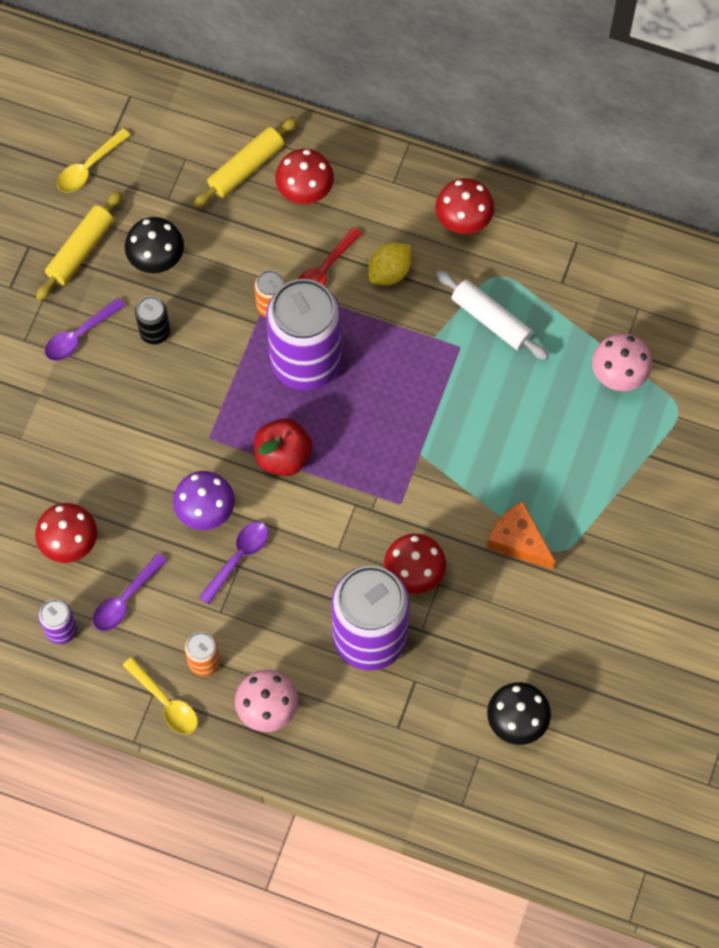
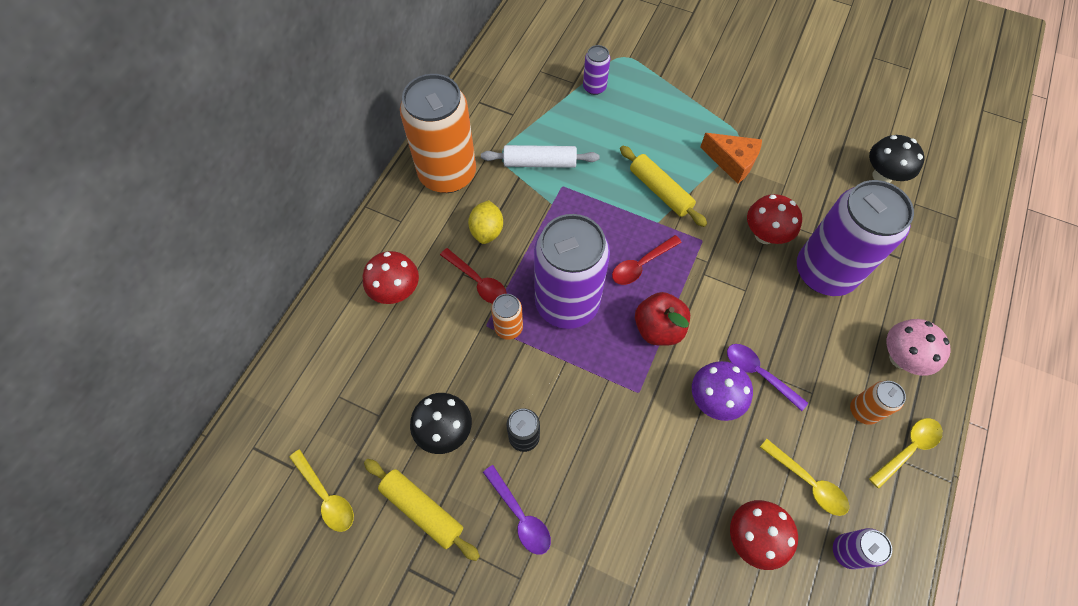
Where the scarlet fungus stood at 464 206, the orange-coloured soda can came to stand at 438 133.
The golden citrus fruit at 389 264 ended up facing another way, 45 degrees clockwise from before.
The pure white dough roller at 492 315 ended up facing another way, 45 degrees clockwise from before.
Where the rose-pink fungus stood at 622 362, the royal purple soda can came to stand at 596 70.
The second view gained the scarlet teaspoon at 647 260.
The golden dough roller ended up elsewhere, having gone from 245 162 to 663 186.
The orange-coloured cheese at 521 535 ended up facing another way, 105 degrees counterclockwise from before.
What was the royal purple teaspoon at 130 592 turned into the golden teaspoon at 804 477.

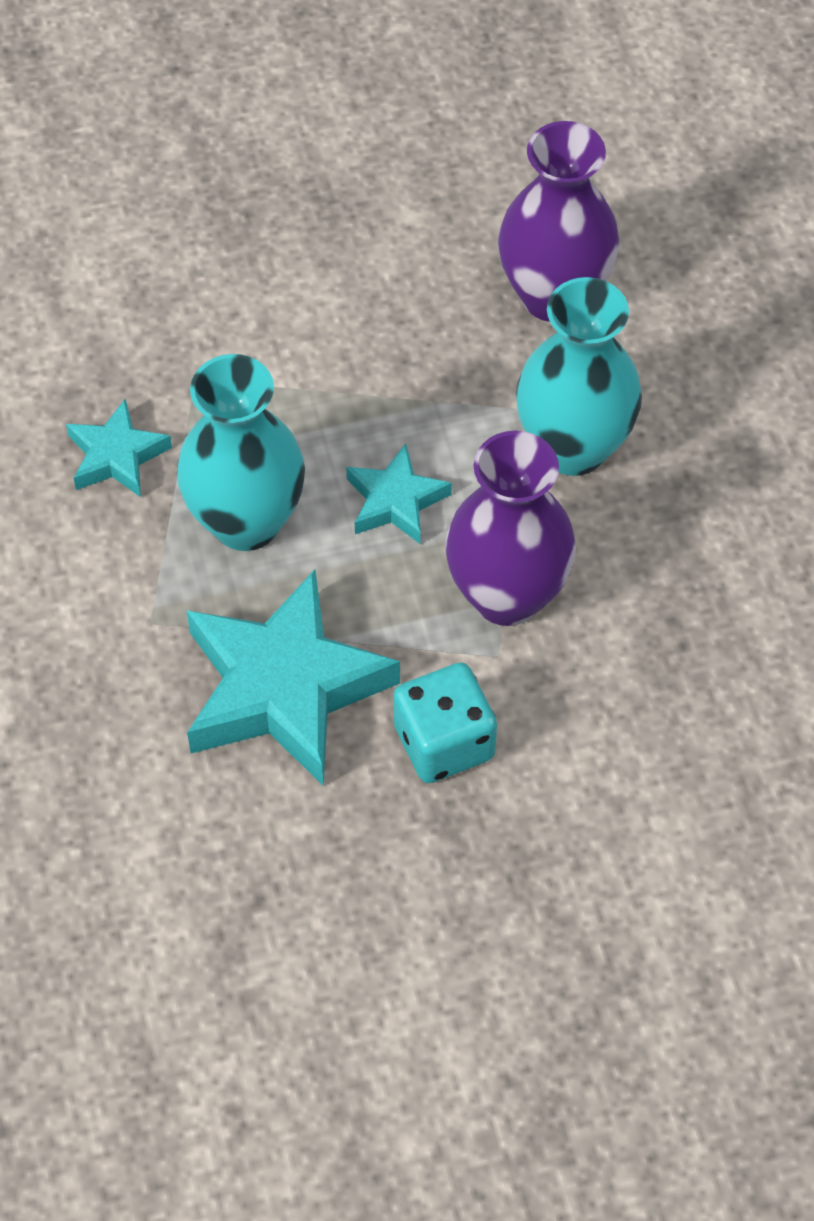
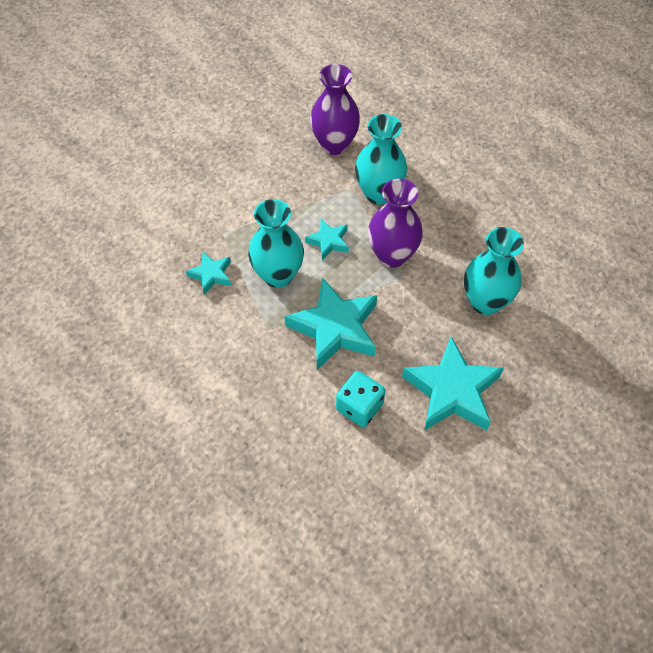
The teal game die ended up elsewhere, having gone from 445 723 to 360 399.
The second view gained the teal star shape at 453 383.
The second view gained the teal flower vase at 494 271.

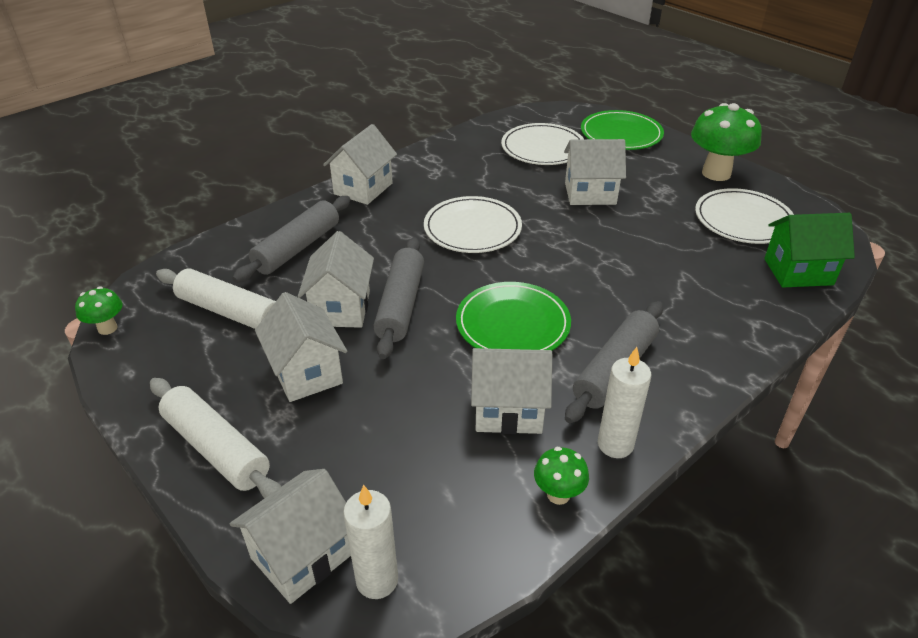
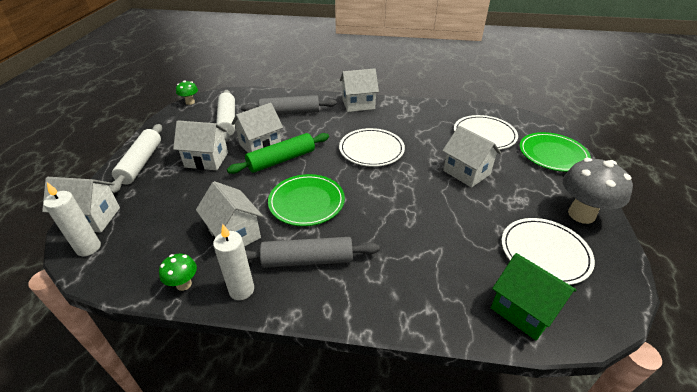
The pure white toy house at 301 347 ended up facing another way, 75 degrees clockwise from before.
What was the ash-grey dough roller at 398 298 turned into the green dough roller at 278 153.
What was the green fungus at 726 142 turned into the ash-grey fungus at 598 191.

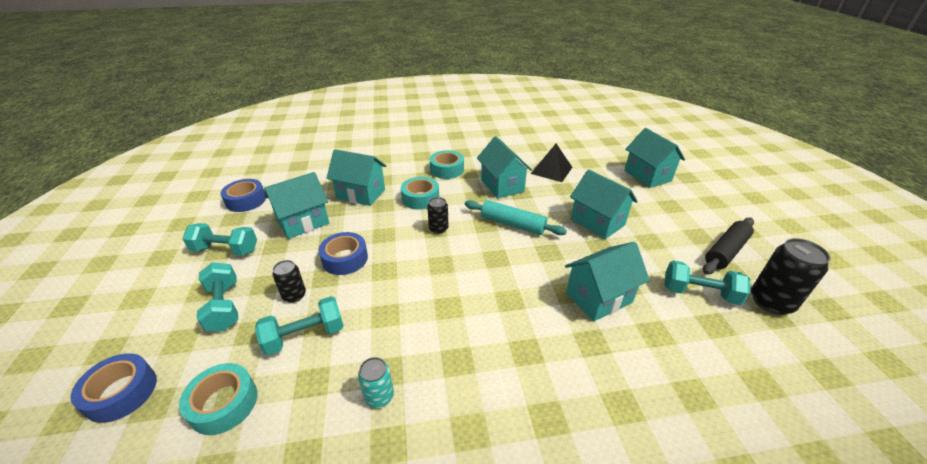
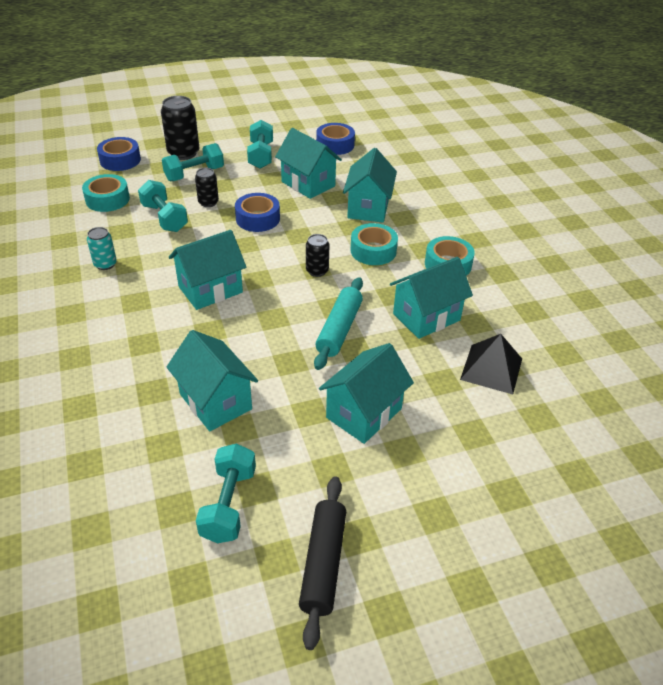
The black soda can ended up elsewhere, having gone from 790 276 to 180 128.
The teal toy house ended up elsewhere, having gone from 654 158 to 207 270.
The black dough roller at 728 246 ended up facing another way, 60 degrees clockwise from before.

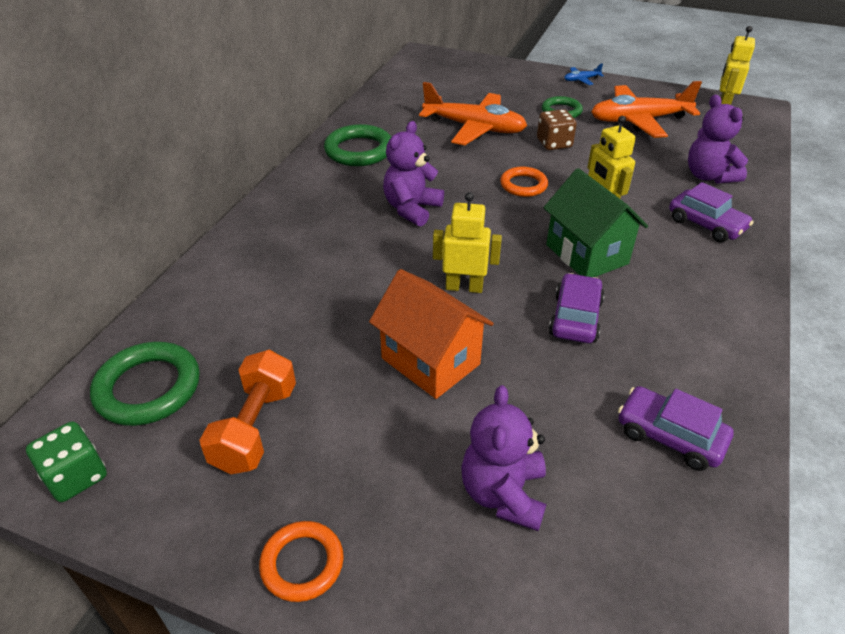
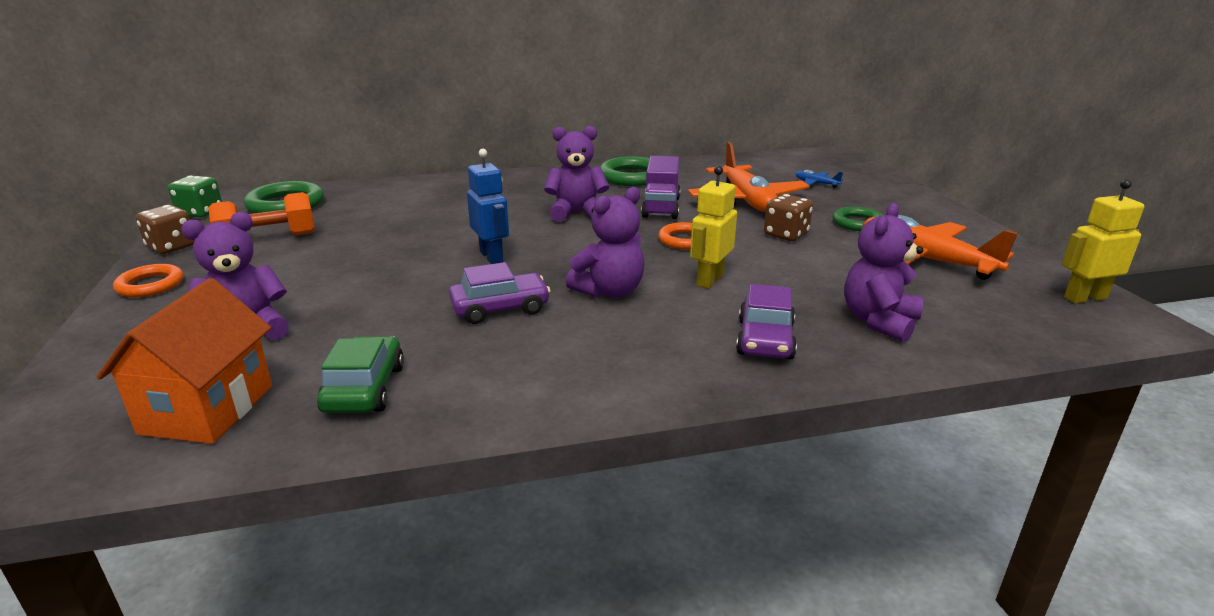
The orange-coloured toy house ended up elsewhere, having gone from 431 334 to 184 361.
The second view gained the dark brown game die at 165 229.
What was the royal purple toy car at 676 428 turned into the green toy car at 360 374.
What was the golden toy robot at 467 242 turned into the blue toy robot at 488 206.
Where the green toy house stood at 595 222, the royal purple teddy bear came to stand at 605 242.
The second view gained the royal purple toy truck at 661 187.
The blue toy plane ended up elsewhere, having gone from 584 74 to 819 179.

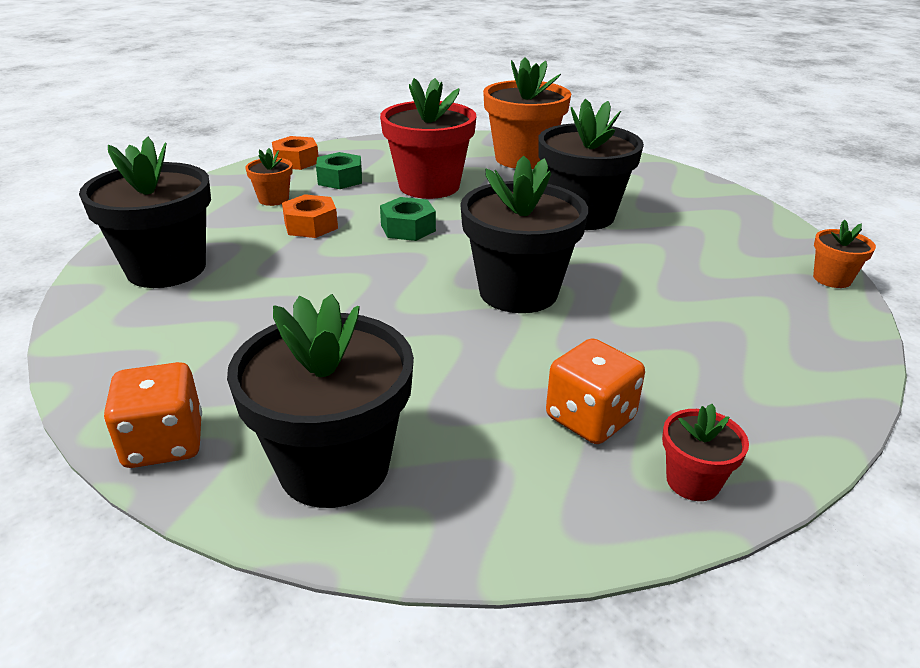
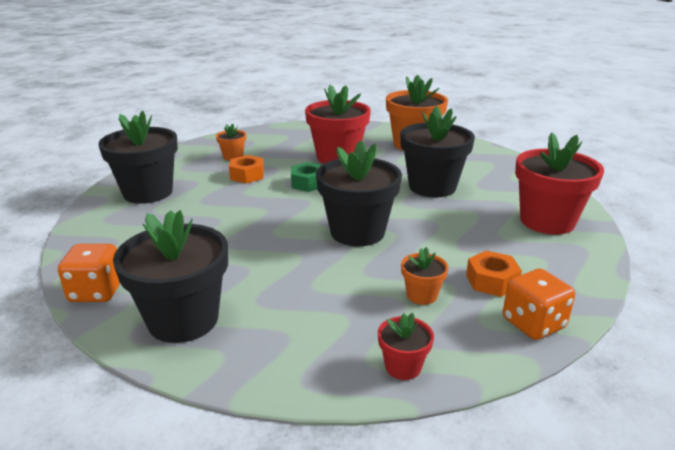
The orange-coloured potted plant ended up elsewhere, having gone from 844 253 to 425 276.
The orange-coloured hexagon nut ended up elsewhere, having gone from 295 153 to 494 274.
The orange-coloured game die ended up elsewhere, having gone from 595 391 to 539 304.
The second view gained the scarlet potted plant at 559 183.
The second view lost the green hexagon nut at 339 170.

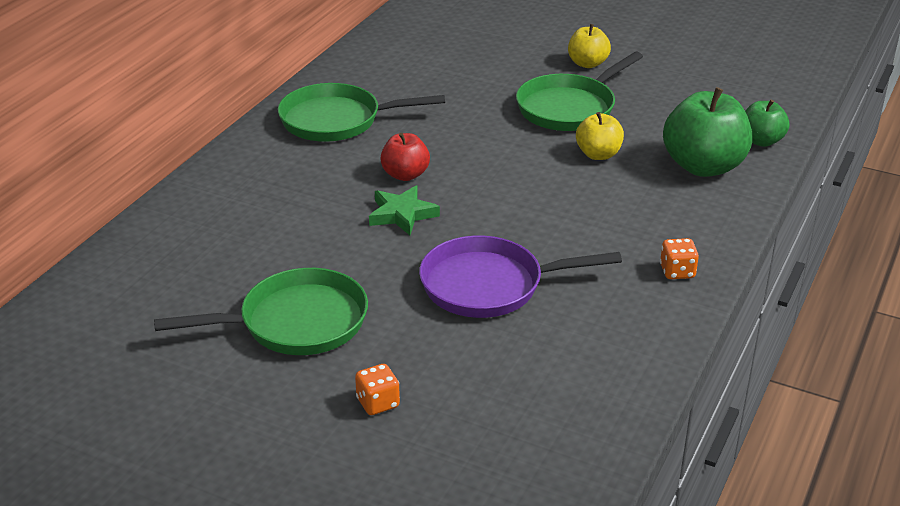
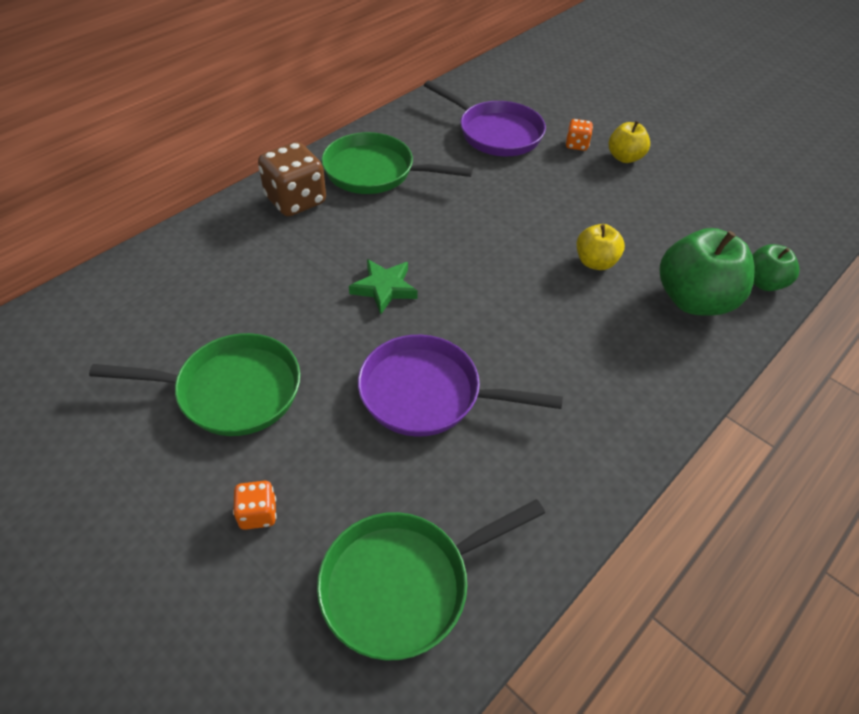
The second view gained the dark brown game die at 292 179.
The green pan ended up elsewhere, having gone from 579 91 to 431 580.
The second view gained the royal purple pan at 485 118.
The orange-coloured game die ended up elsewhere, having gone from 679 258 to 579 135.
The second view lost the scarlet apple at 405 157.

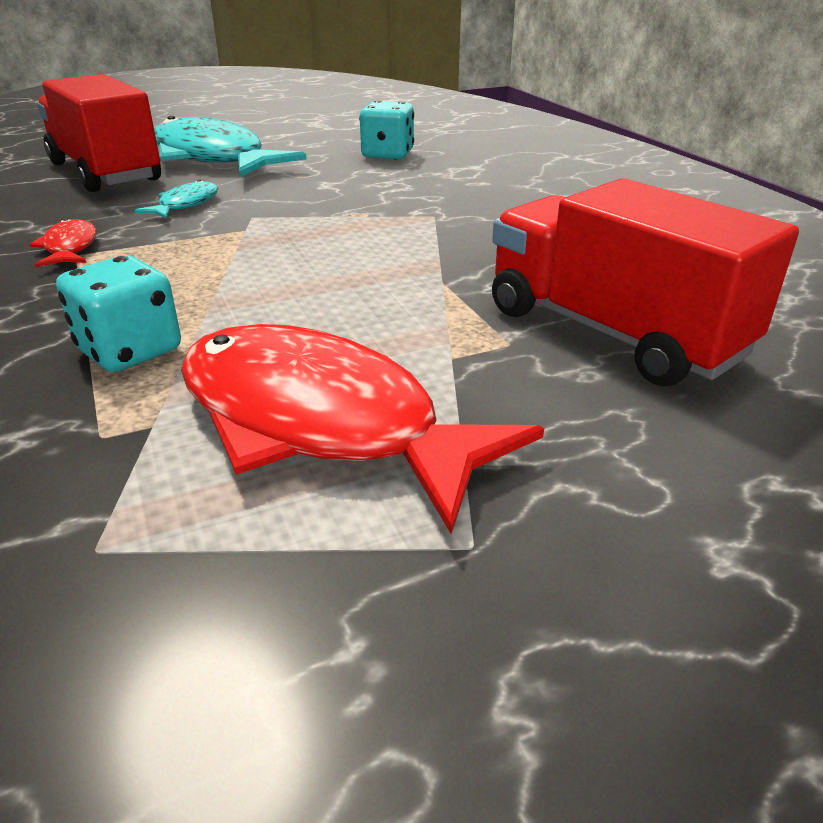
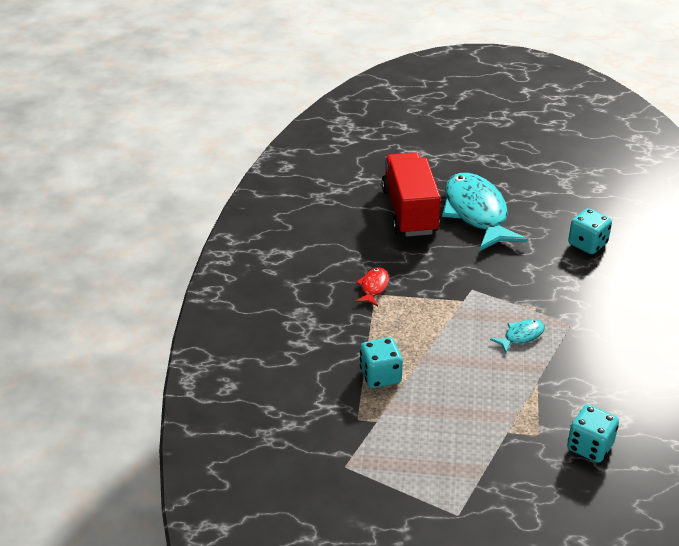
The teal toy fish ended up elsewhere, having gone from 176 199 to 517 336.
Where the scarlet toy truck stood at 645 282, the teal game die came to stand at 593 434.
The second view lost the scarlet toy fish at 362 429.

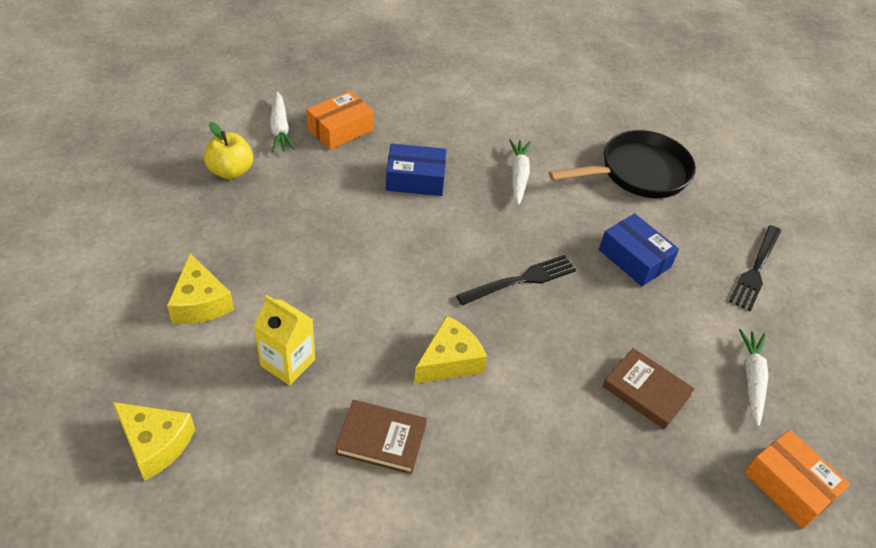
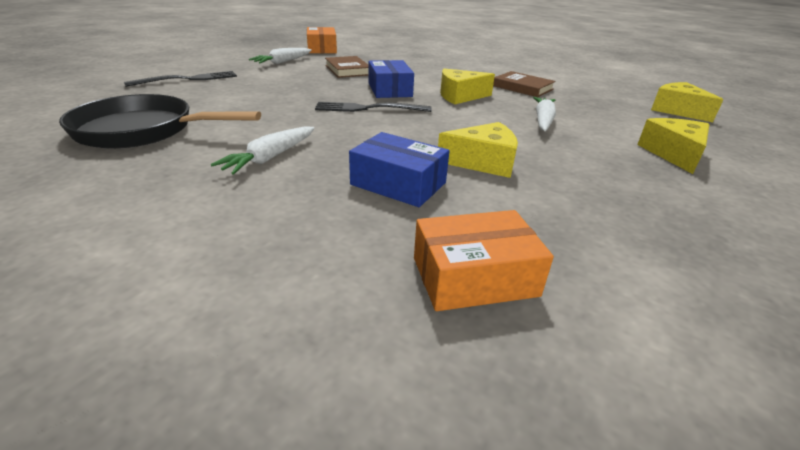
The blue parcel ended up elsewhere, having gone from 639 249 to 391 79.
The second view gained the golden cheese at 478 150.
The pure white carrot ended up elsewhere, having gone from 282 122 to 544 114.
The second view lost the golden apple at 228 150.
The second view lost the golden carton at 284 340.

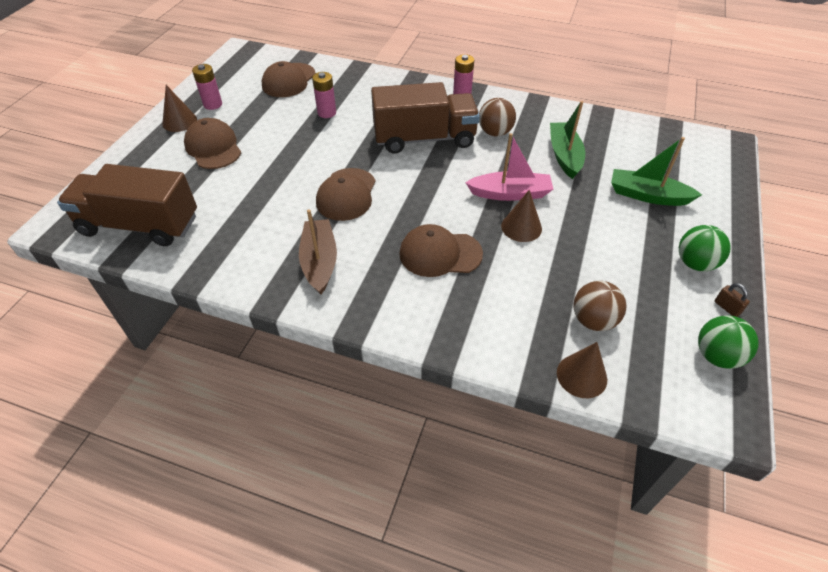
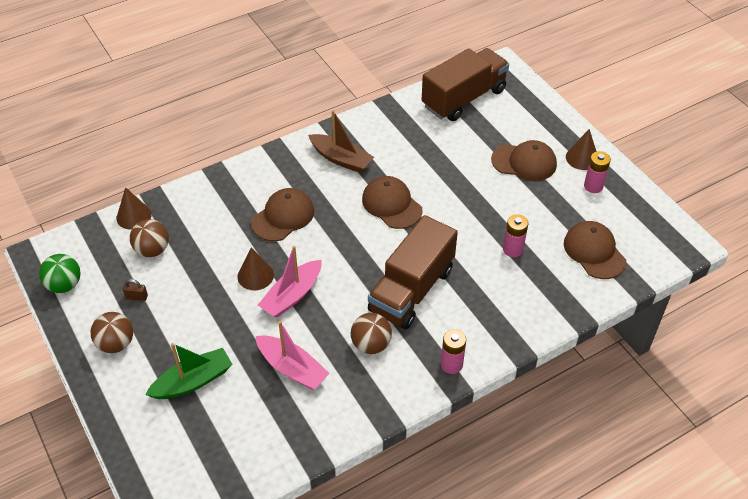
What was the green play ball at 705 248 turned into the dark brown play ball at 112 332.
The dark brown lock ended up elsewhere, having gone from 732 300 to 135 290.
What was the green toy boat at 567 140 turned into the rose-pink toy boat at 293 355.

